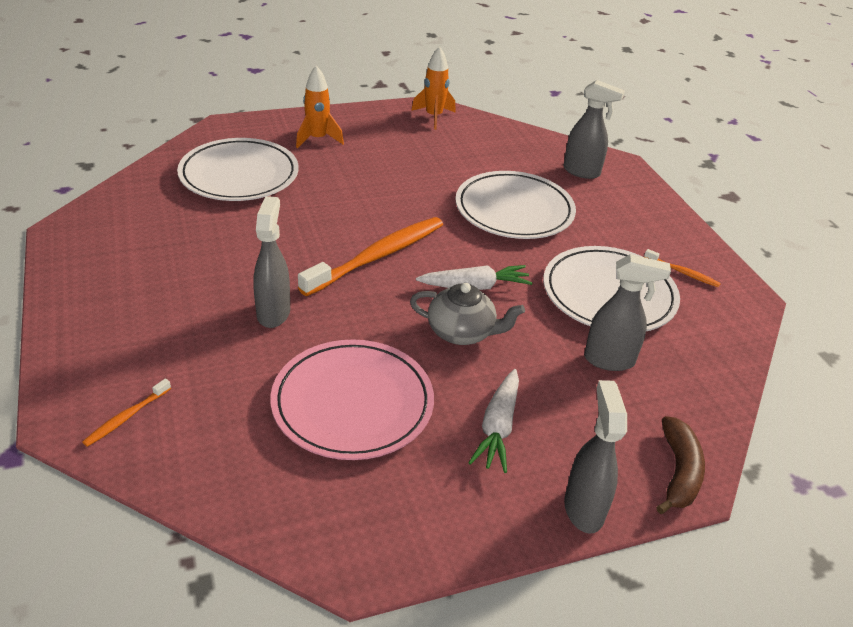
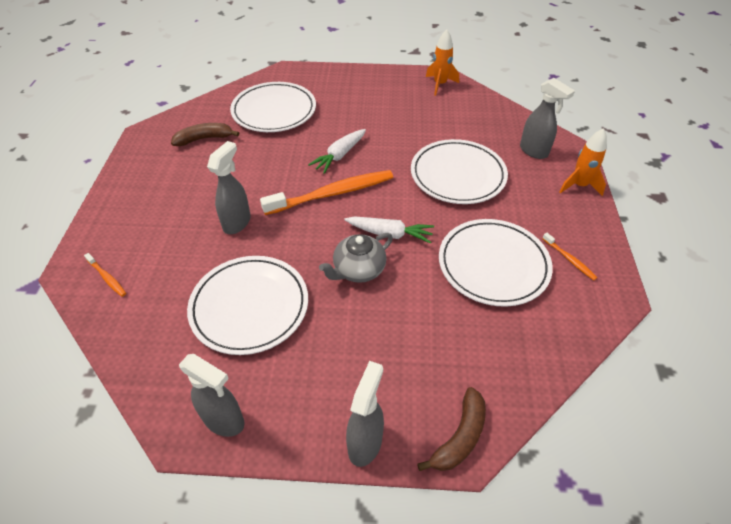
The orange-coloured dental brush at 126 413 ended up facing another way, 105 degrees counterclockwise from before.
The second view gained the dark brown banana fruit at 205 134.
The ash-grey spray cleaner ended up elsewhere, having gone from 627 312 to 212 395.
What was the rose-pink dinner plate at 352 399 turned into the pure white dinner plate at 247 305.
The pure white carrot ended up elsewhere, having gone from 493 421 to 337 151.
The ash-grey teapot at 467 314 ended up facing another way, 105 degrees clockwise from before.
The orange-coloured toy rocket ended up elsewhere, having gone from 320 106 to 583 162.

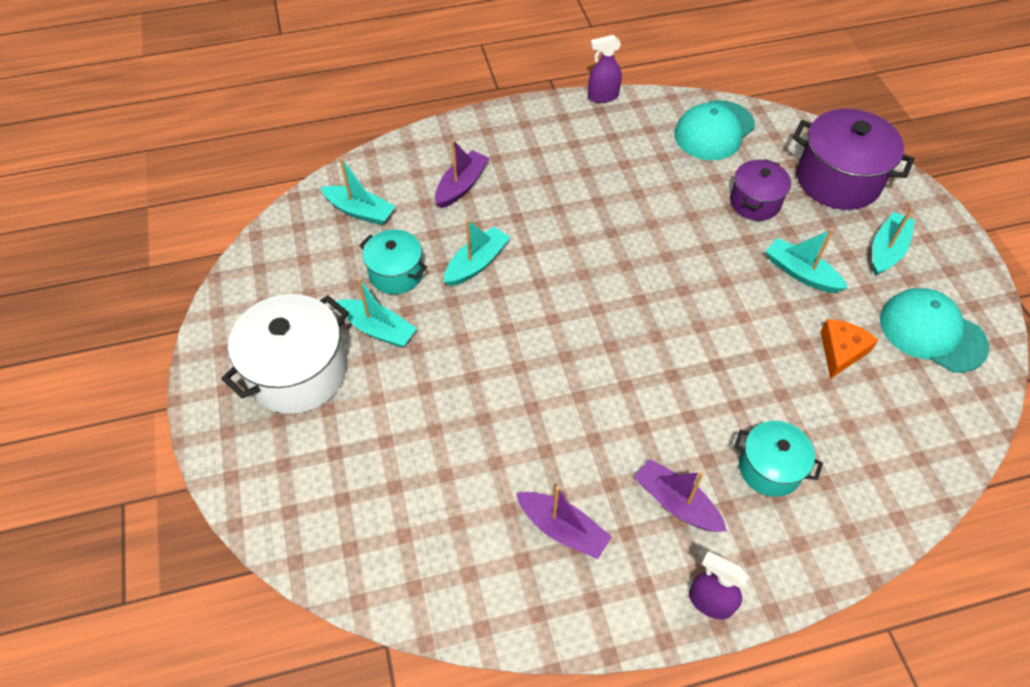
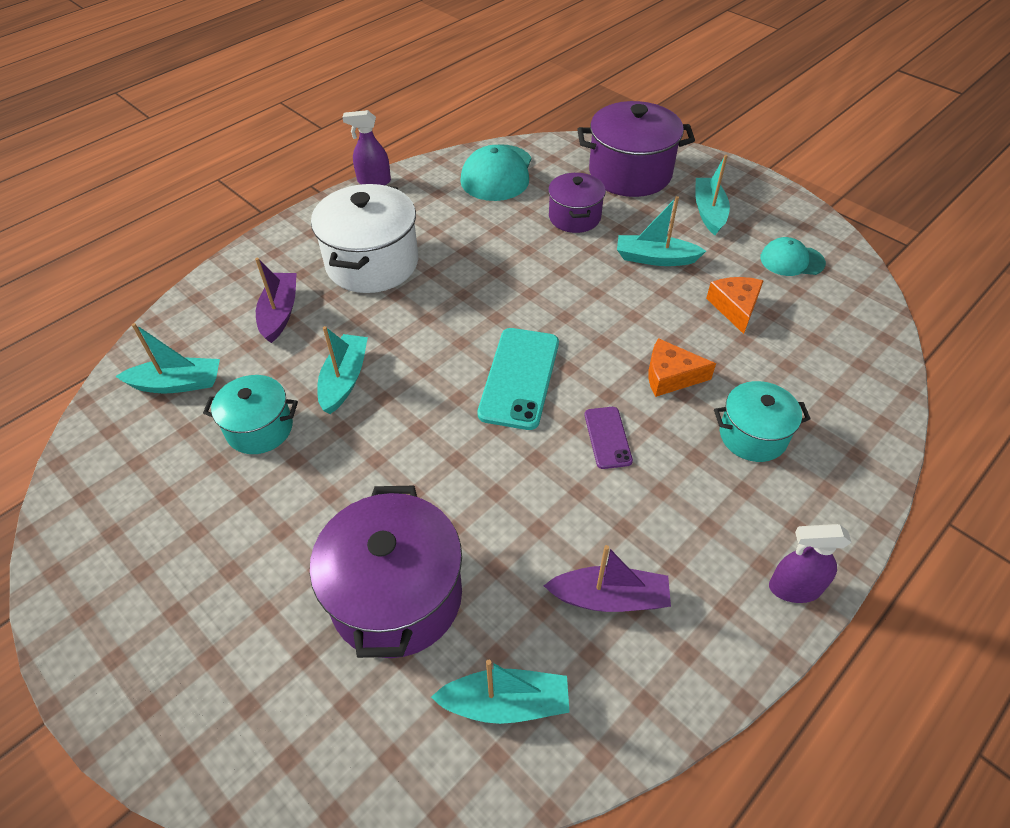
The second view gained the royal purple cooking pot at 386 572.
The pure white cooking pot ended up elsewhere, having gone from 285 354 to 364 238.
The royal purple spray cleaner at 605 69 ended up facing another way, 45 degrees clockwise from before.
The teal toy boat ended up elsewhere, having gone from 376 313 to 500 692.
The second view gained the teal phone at 518 379.
The second view gained the royal purple phone at 609 438.
The second view gained the orange-coloured cheese at 682 367.
The size of the teal peaked cap at 934 330 changed by a factor of 0.61.
The second view lost the royal purple toy boat at 680 495.

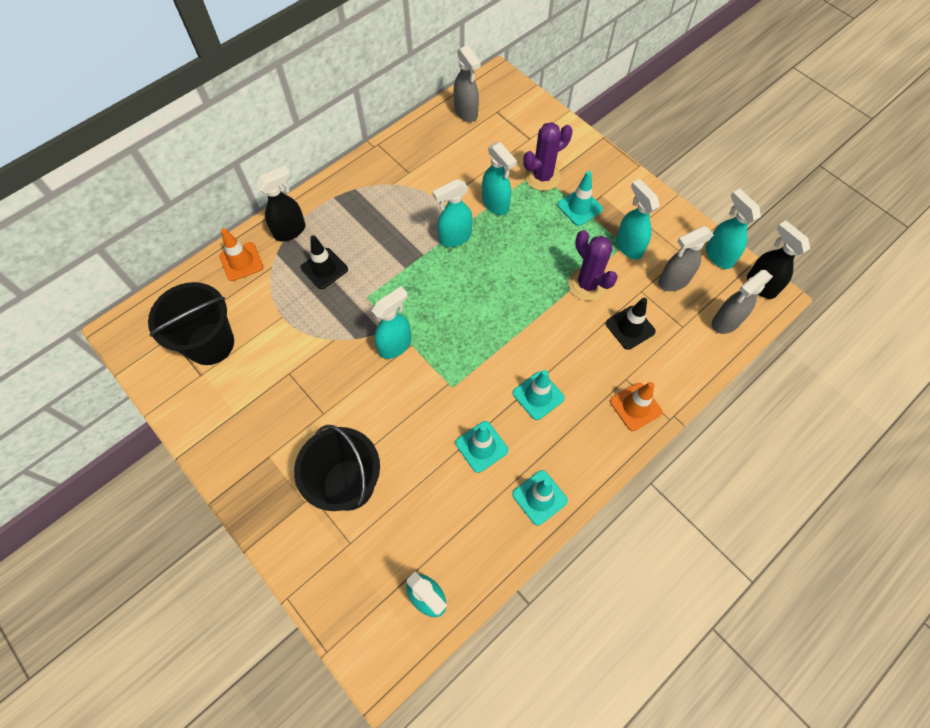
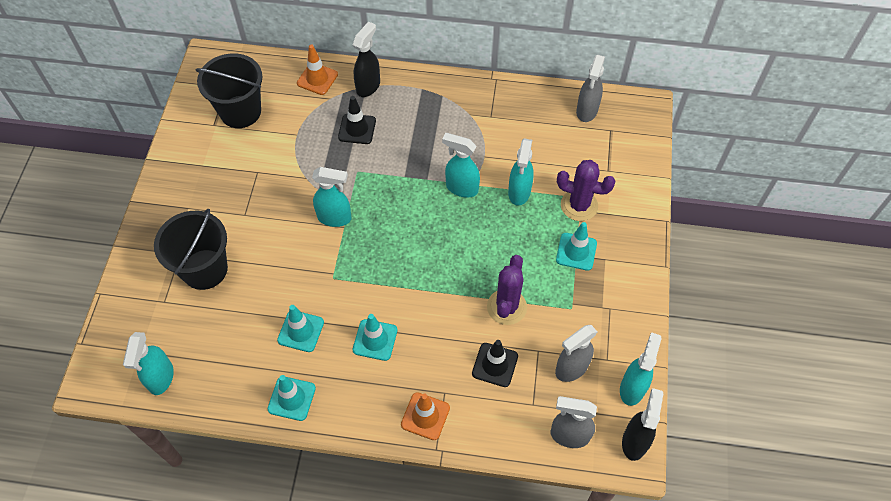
The black spray cleaner at 281 204 ended up facing another way, 75 degrees counterclockwise from before.
The ash-grey spray cleaner at 686 258 ended up facing another way, 60 degrees counterclockwise from before.
The second view lost the teal spray cleaner at 638 219.

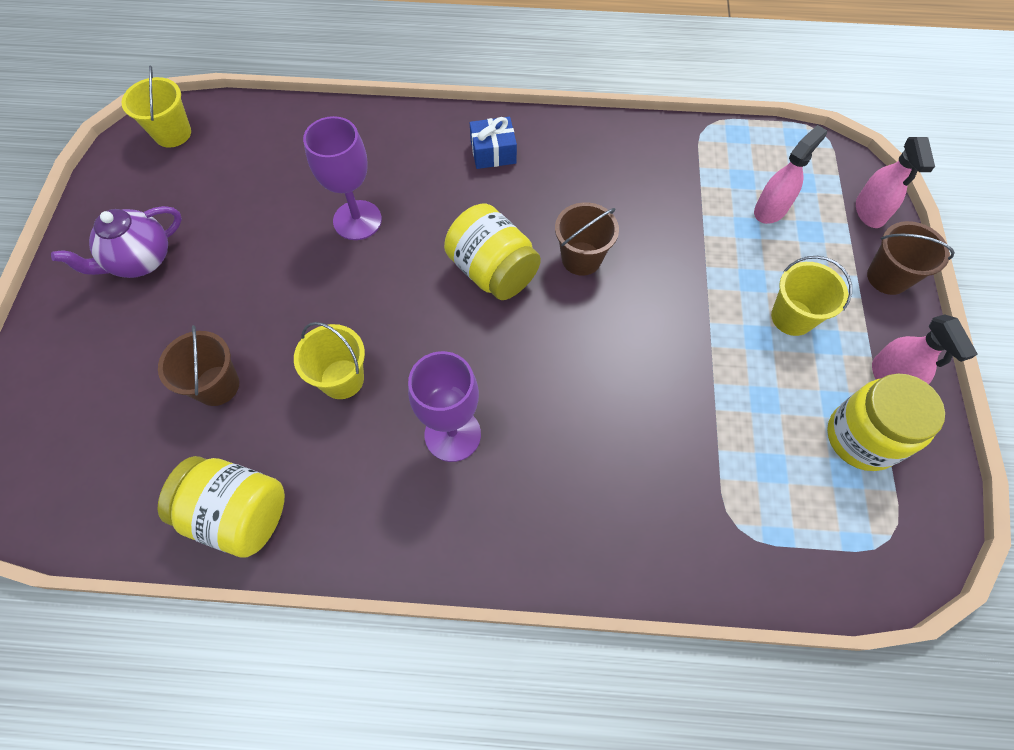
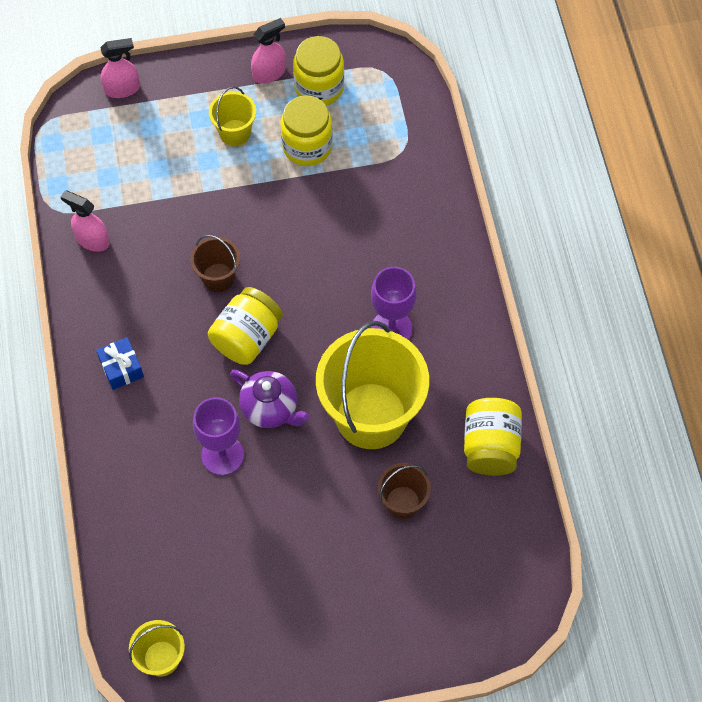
The rose-pink spray cleaner ended up elsewhere, having gone from 790 174 to 85 221.
The royal purple teapot ended up elsewhere, having gone from 116 242 to 270 399.
The second view gained the golden jam jar at 307 130.
The size of the golden sand bucket at 329 360 changed by a factor of 2.13.
The second view lost the dark brown sand bucket at 911 258.

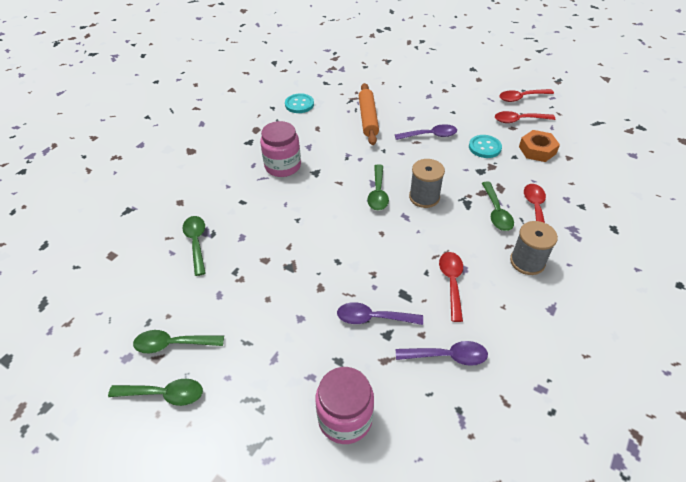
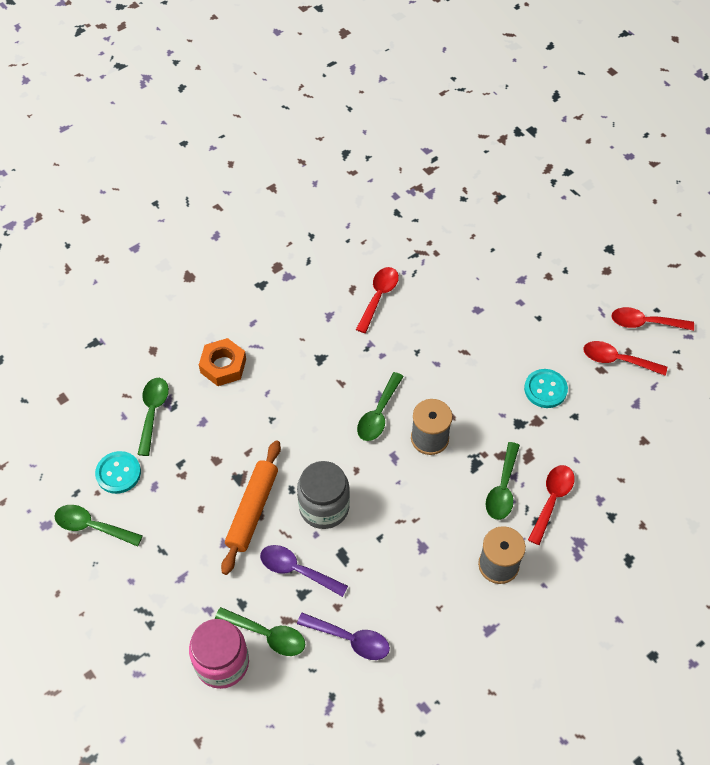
The teal shirt button ended up elsewhere, having gone from 299 103 to 118 472.
The orange-coloured hexagon nut ended up elsewhere, having gone from 539 146 to 222 362.
The green teaspoon ended up elsewhere, having gone from 155 392 to 260 631.
The orange-coloured dough roller ended up elsewhere, having gone from 369 114 to 251 507.
The second view gained the ash-grey jam jar at 323 495.
The scarlet teaspoon ended up elsewhere, having gone from 451 287 to 377 300.
The second view lost the rose-pink jam jar at 280 149.
The second view lost the royal purple teaspoon at 426 132.

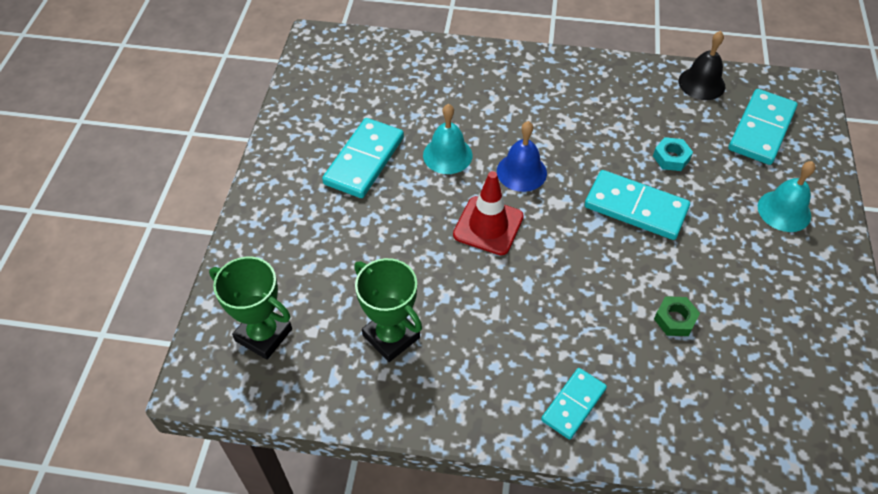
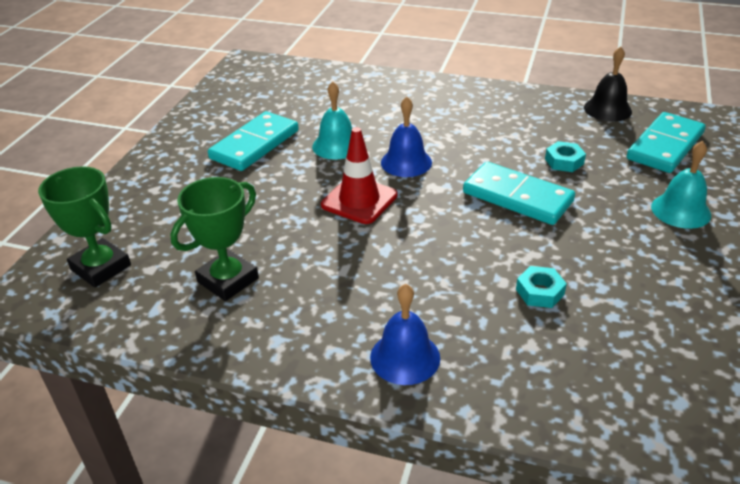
The green trophy at 388 310 ended up facing another way, 75 degrees clockwise from before.
Where the teal domino piece stood at 574 404, the blue hand bell came to stand at 405 334.
What was the green hexagon nut at 677 316 turned into the teal hexagon nut at 541 287.

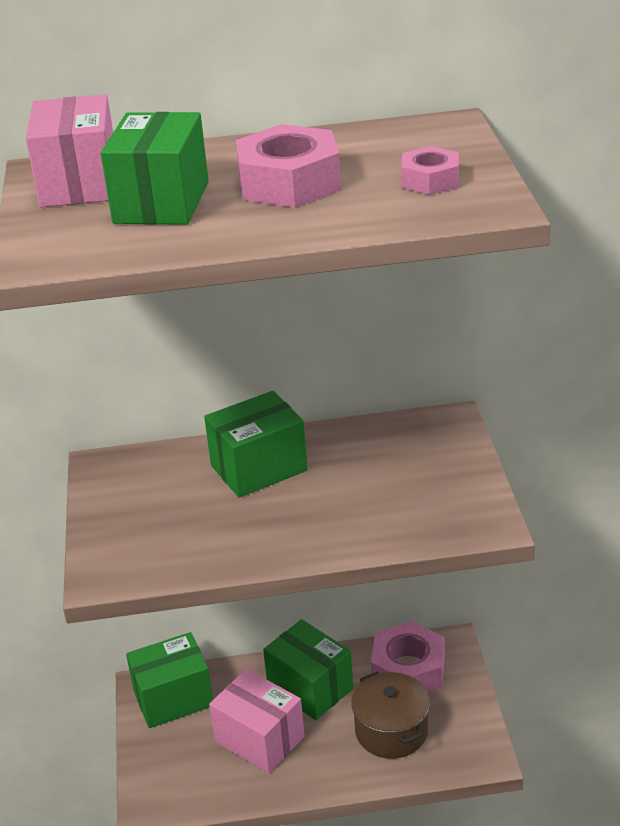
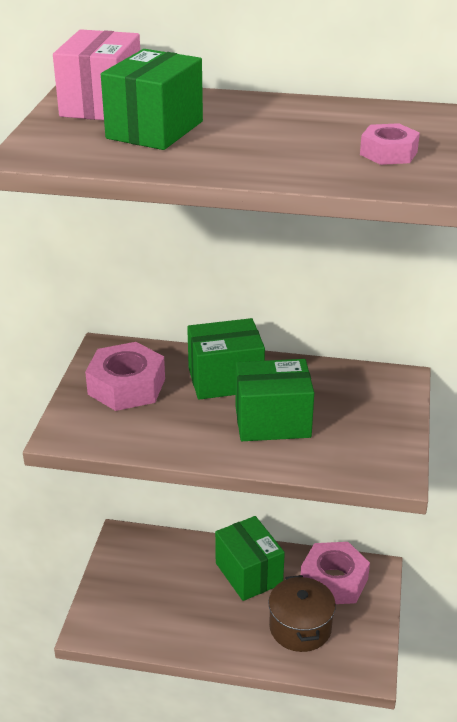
The rose-pink hexagon nut ended up elsewhere, having gone from 288 166 to 125 376.
The green parcel ended up elsewhere, having gone from 169 680 to 274 400.
The second view lost the rose-pink parcel at 257 721.

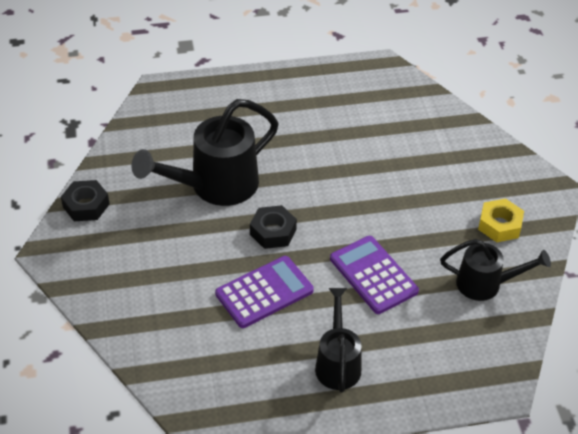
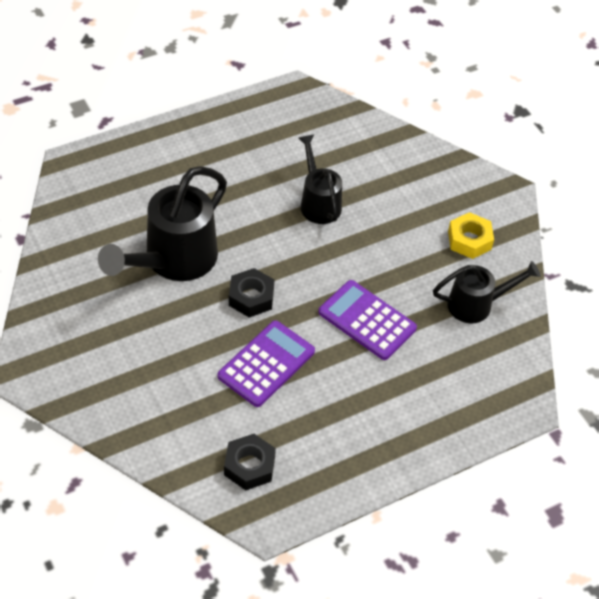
The black hexagon nut ended up elsewhere, having gone from 85 200 to 250 462.
The black watering can ended up elsewhere, having gone from 338 340 to 320 179.

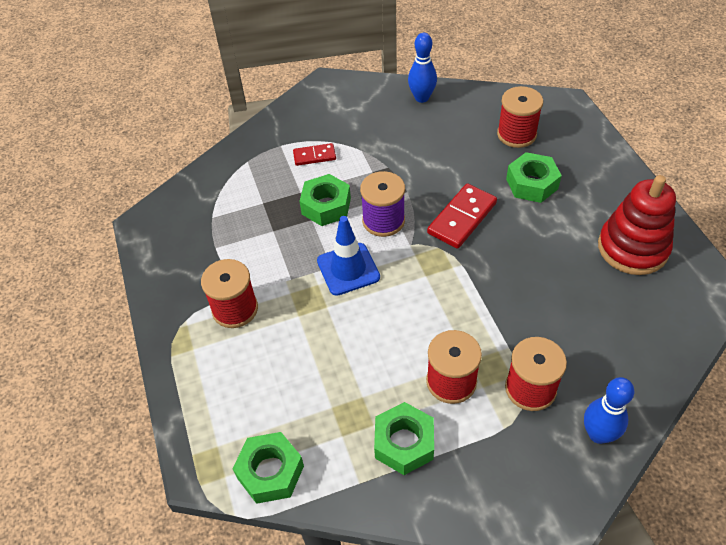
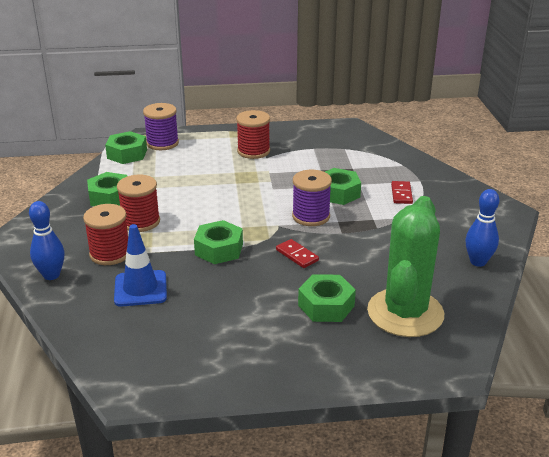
The blue road cone ended up elsewhere, having gone from 348 256 to 140 265.
The second view gained the royal purple bobbin at 161 126.
The second view gained the green hexagon nut at 218 242.
The size of the scarlet domino piece at 462 216 changed by a factor of 0.60.
Where the scarlet bobbin stood at 520 117, the green prickly plant came to stand at 405 266.
The second view lost the scarlet ring stacker at 637 225.

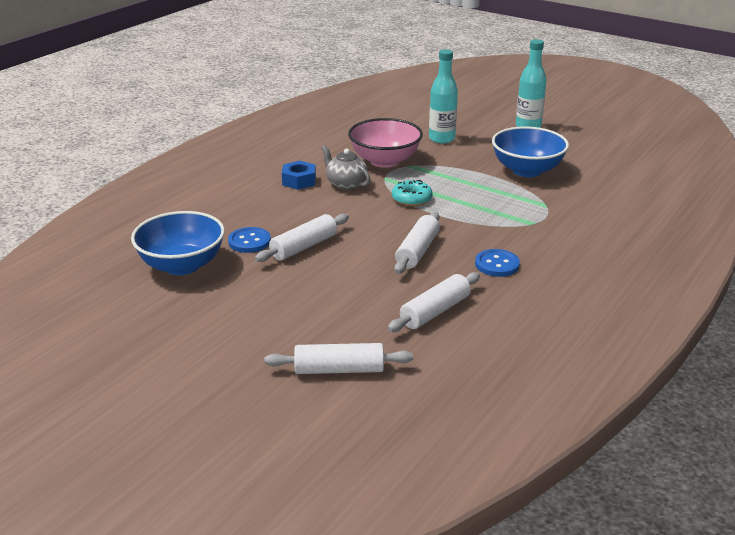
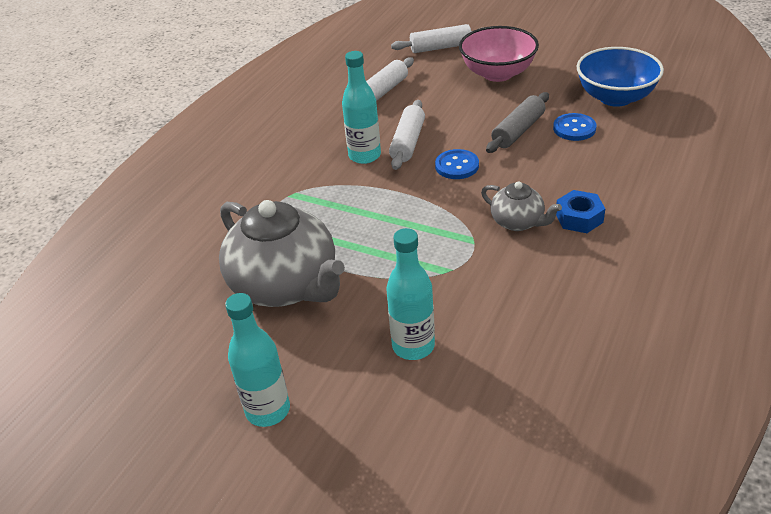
Where the blue deep dish stood at 530 151, the ash-grey teapot came to stand at 282 253.
The second view gained the teal drink bottle at 361 107.
The blue shirt button ended up elsewhere, having gone from 497 263 to 457 164.
The rose-pink deep dish ended up elsewhere, having gone from 385 143 to 499 54.
What was the pure white dough roller at 302 238 turned into the ash-grey dough roller at 517 122.
The second view lost the teal donut at 412 193.

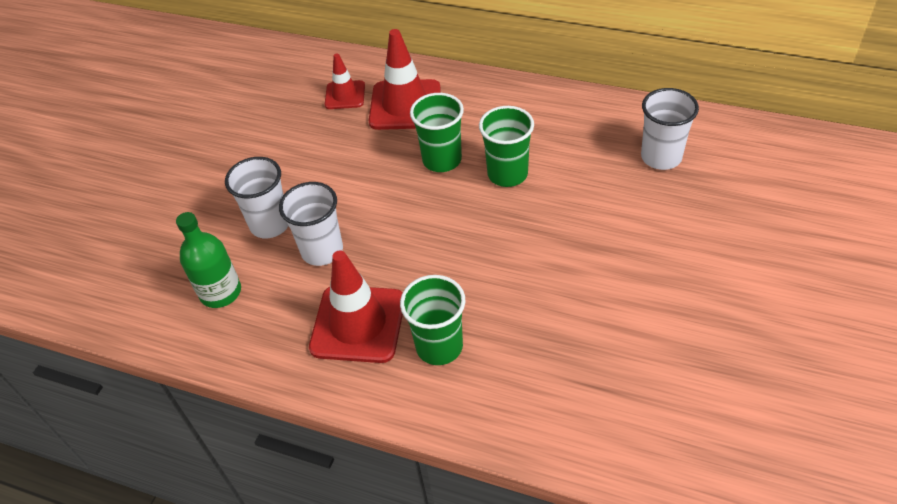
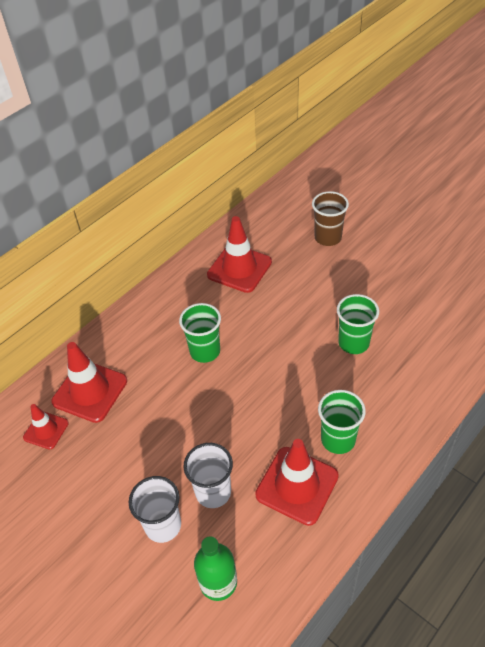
Where the pure white cup stood at 670 129, the scarlet road cone came to stand at 239 254.
The second view gained the dark brown cup at 330 218.
The green cup ended up elsewhere, having gone from 437 132 to 358 324.

